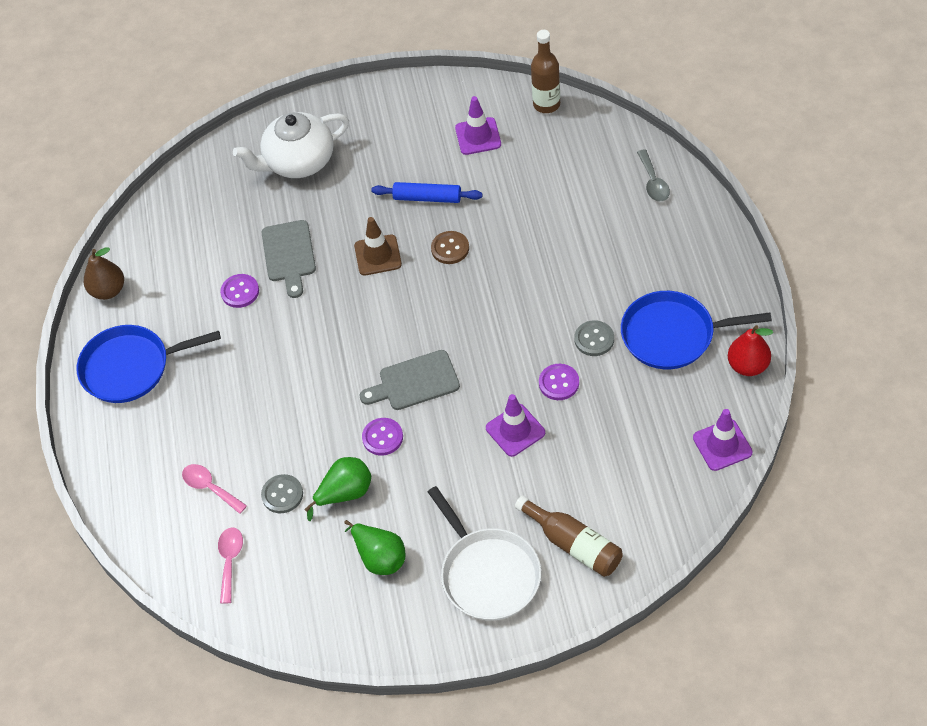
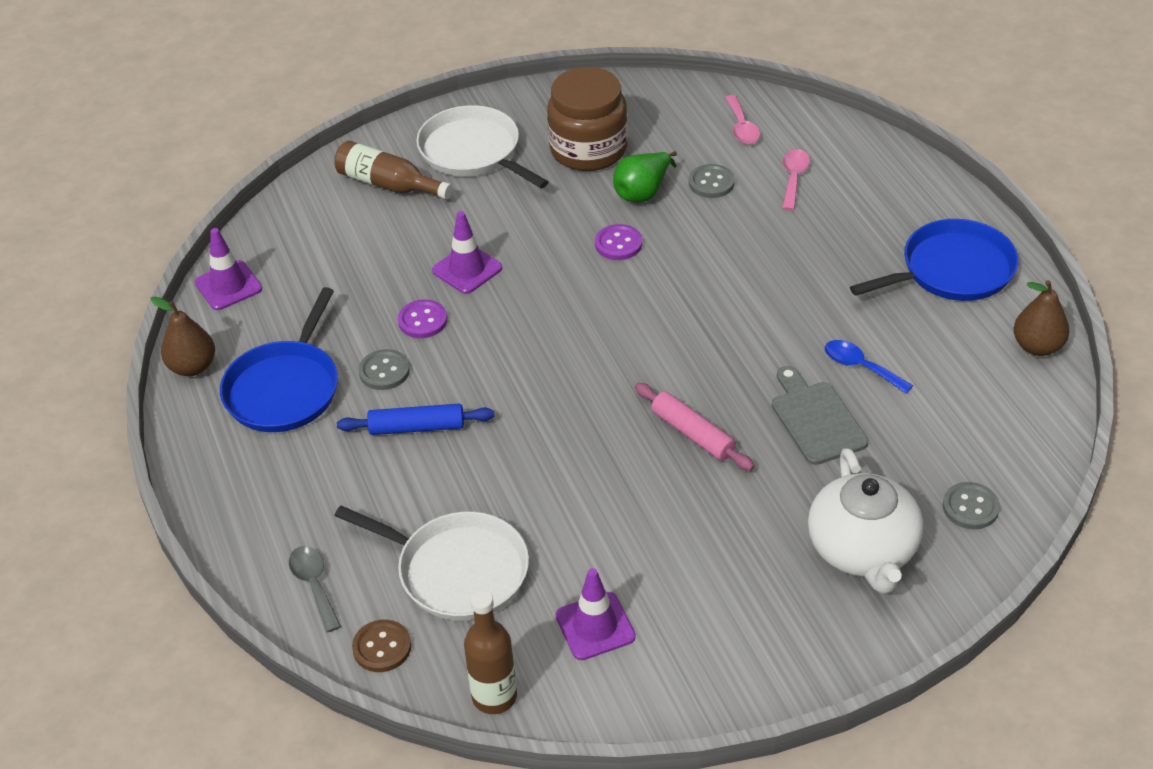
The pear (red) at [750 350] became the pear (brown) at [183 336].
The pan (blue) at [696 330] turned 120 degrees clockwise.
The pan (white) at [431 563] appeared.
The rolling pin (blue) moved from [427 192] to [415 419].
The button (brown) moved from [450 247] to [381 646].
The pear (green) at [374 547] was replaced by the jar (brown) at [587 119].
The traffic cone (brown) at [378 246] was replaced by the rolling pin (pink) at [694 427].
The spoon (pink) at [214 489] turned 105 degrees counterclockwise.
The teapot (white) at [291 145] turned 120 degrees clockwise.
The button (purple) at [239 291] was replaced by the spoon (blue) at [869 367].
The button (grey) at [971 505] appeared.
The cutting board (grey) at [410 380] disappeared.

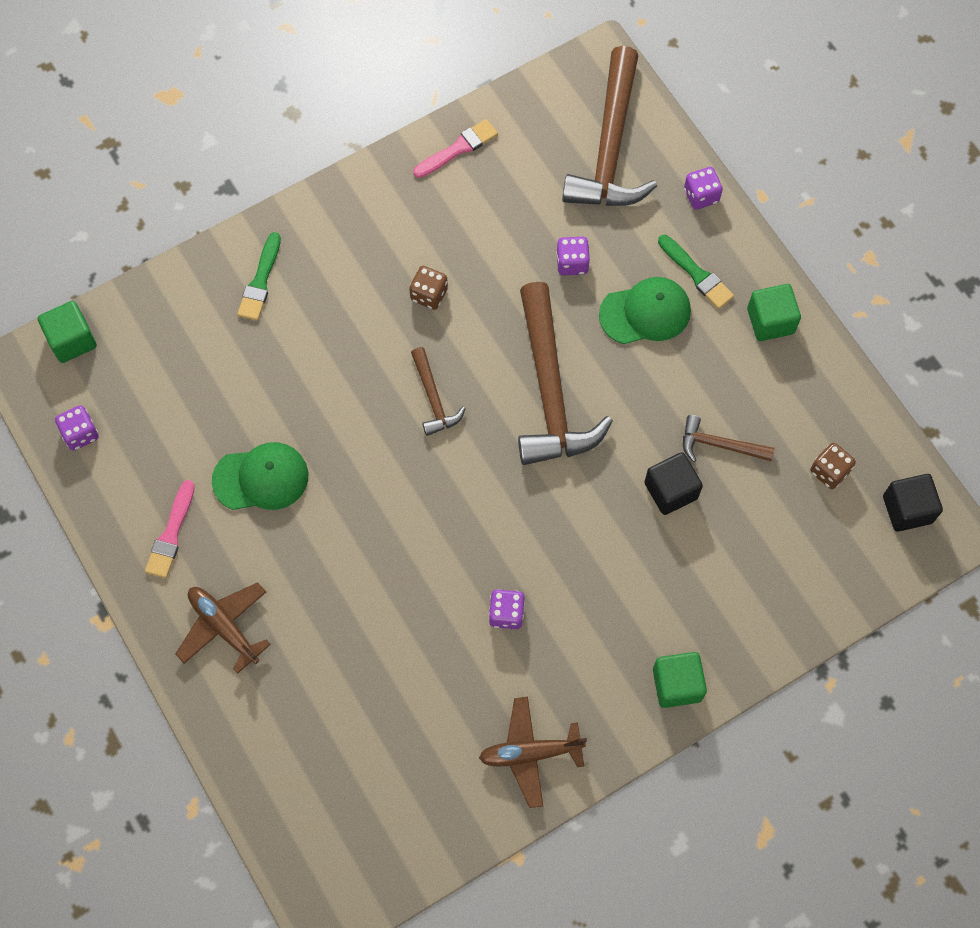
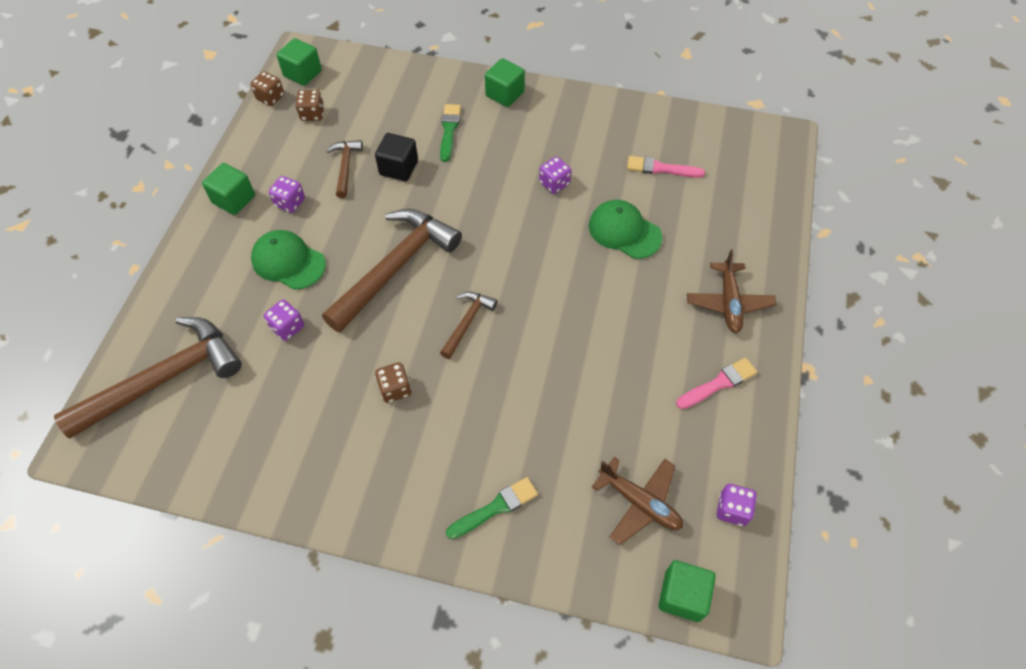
The dice (brown) at [267 88] appeared.
The dice (purple) moved from [703 188] to [287 194].
The cube (black) at [913 503] became the cube (green) at [299 62].
The hammer (brown) at [729 438] turned 150 degrees counterclockwise.
The brush (green) moved from [696 272] to [450 133].
The cap (green) moved from [260 476] to [625 229].
The plane (brown) moved from [533 752] to [637 500].
The brush (pink) moved from [455 148] to [666 167].

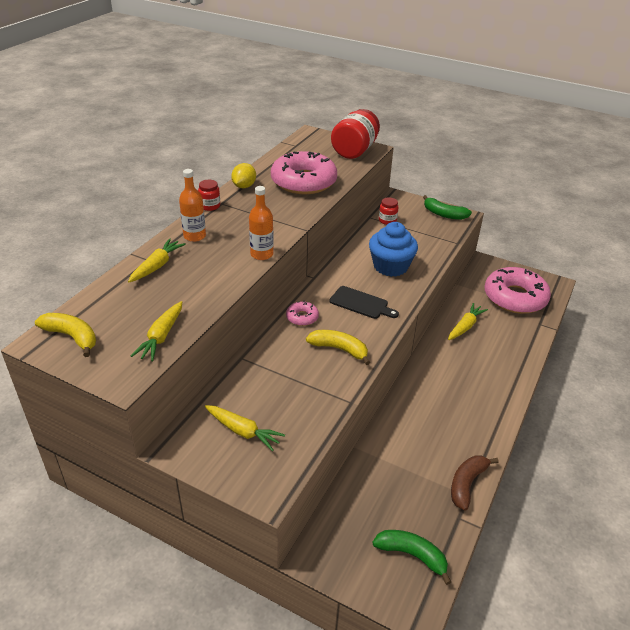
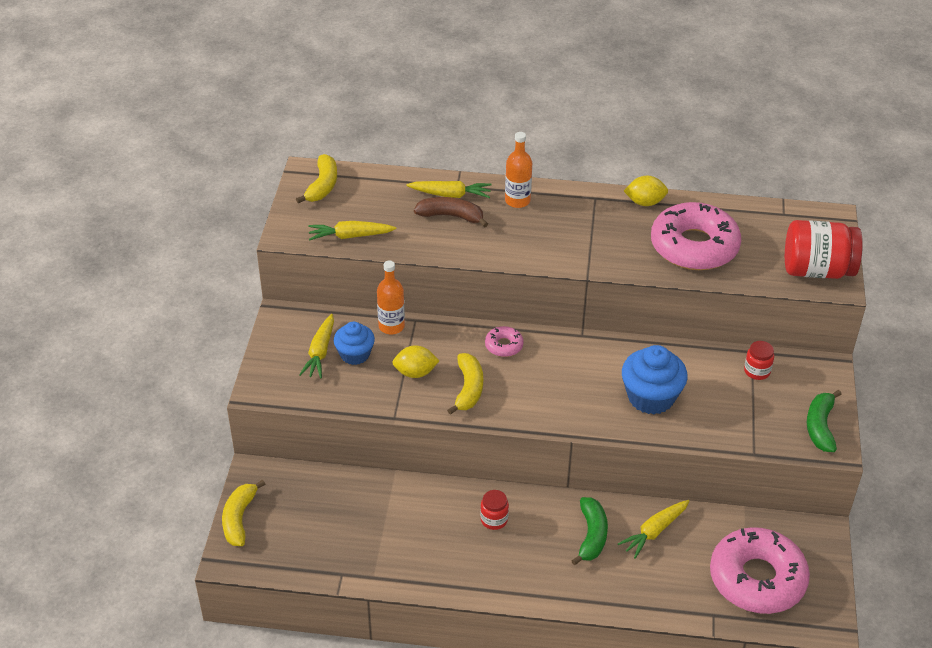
The banana (yellow) at [243 513] appeared.
The cupcake (blue) at [354 343] appeared.
The bottle (orange) moved from [261 223] to [391 297].
The lemon (yellow) at [416 361] appeared.
The banana (brown) moved from [475 483] to [451 212].
The jar (red) moved from [209 195] to [494 510].
The banana (green) moved from [411 557] to [589 531].
The carrot (yellow) at [468 321] turned 120 degrees clockwise.
The cutting board (black) at [364 302] disappeared.

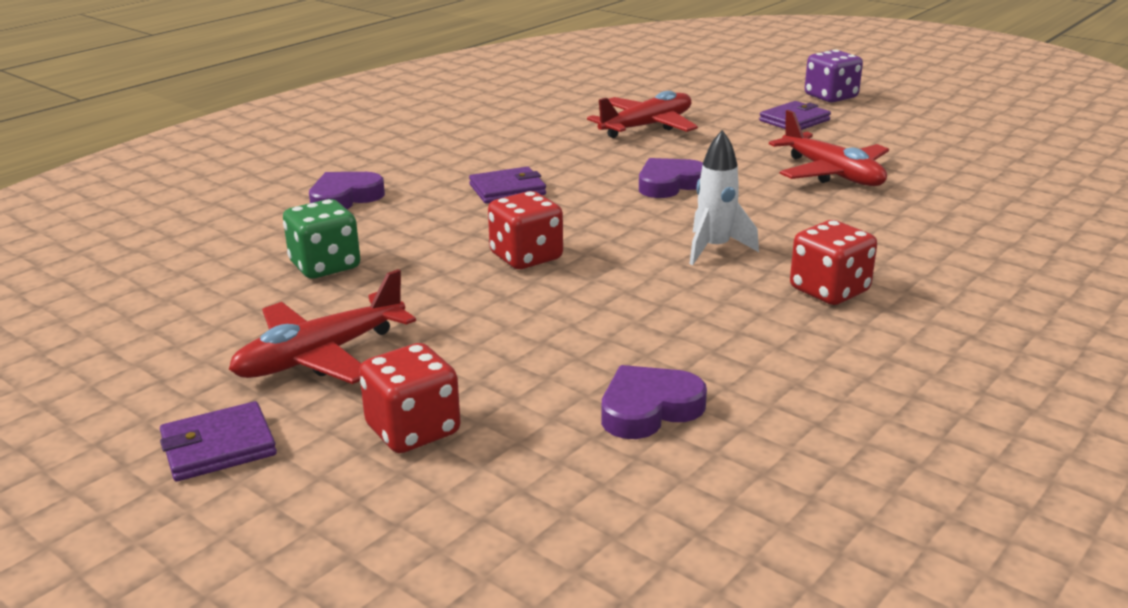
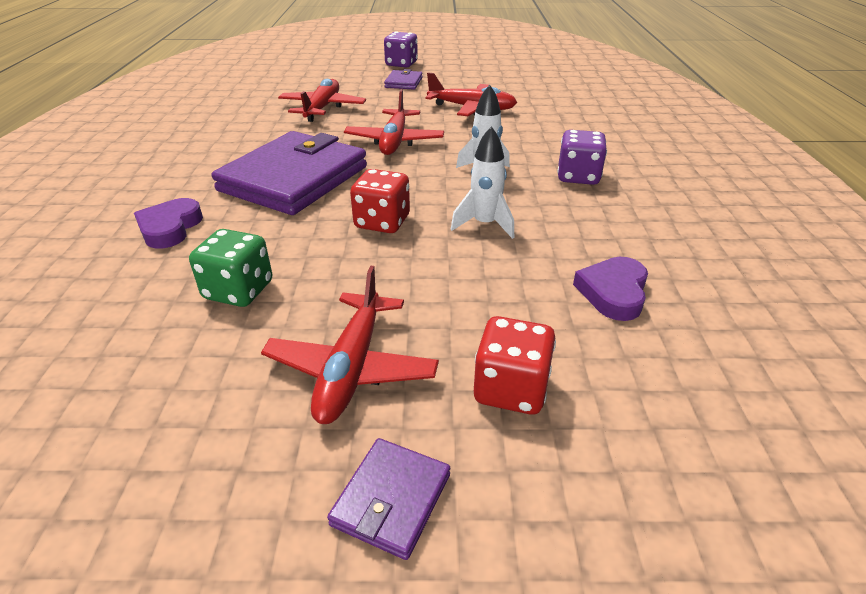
The wallet (purple) at [507 185] changed to 2.26 times the size.
The heart (purple) at [671 178] was replaced by the plane (red) at [394 122].
The rocket (white) at [482 182] appeared.
The dice (red) at [833 262] became the dice (purple) at [582 157].

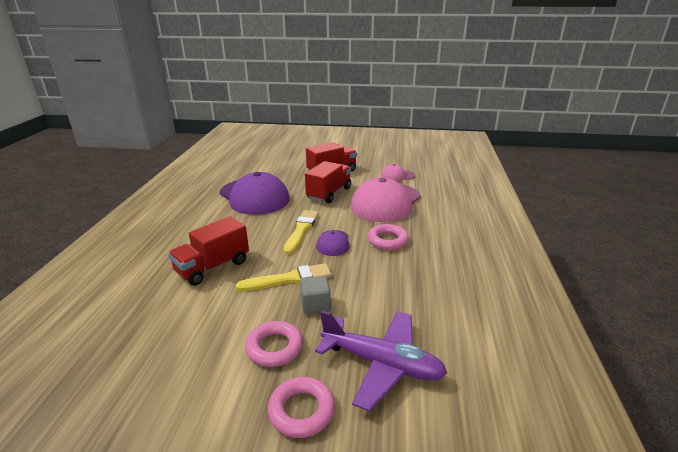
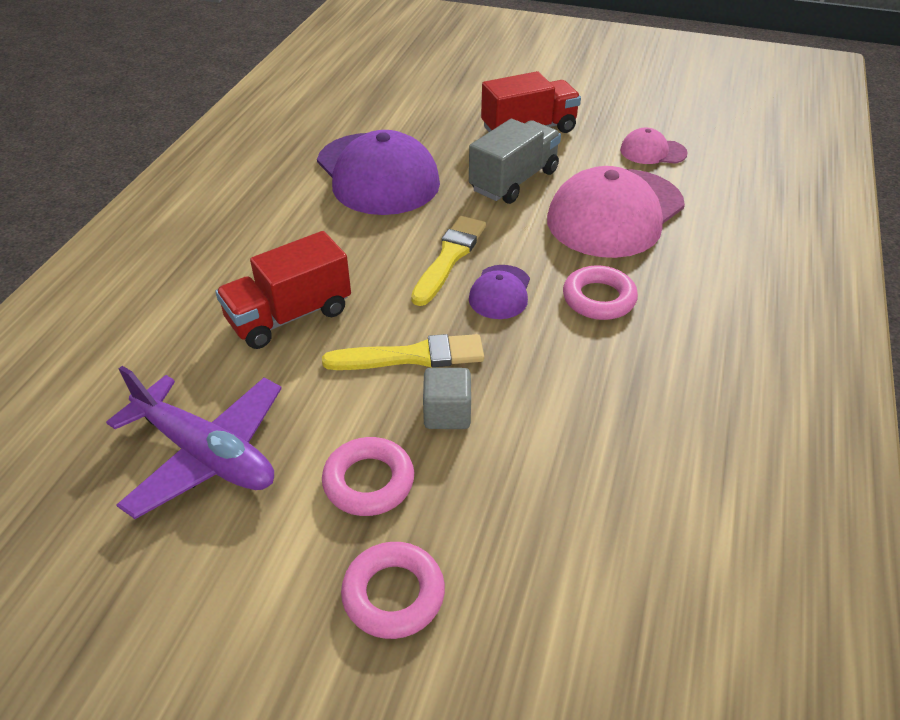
The plane (purple) moved from [381 361] to [194 442].
The truck (red) at [328 182] became the truck (grey) at [515 161].

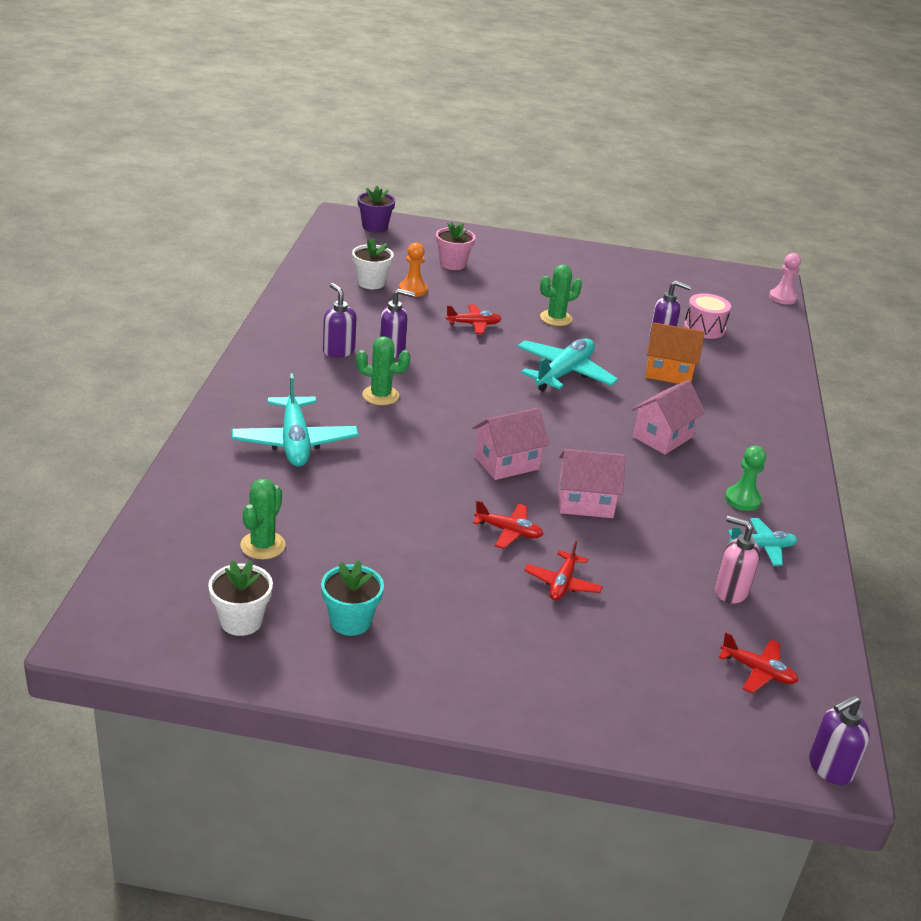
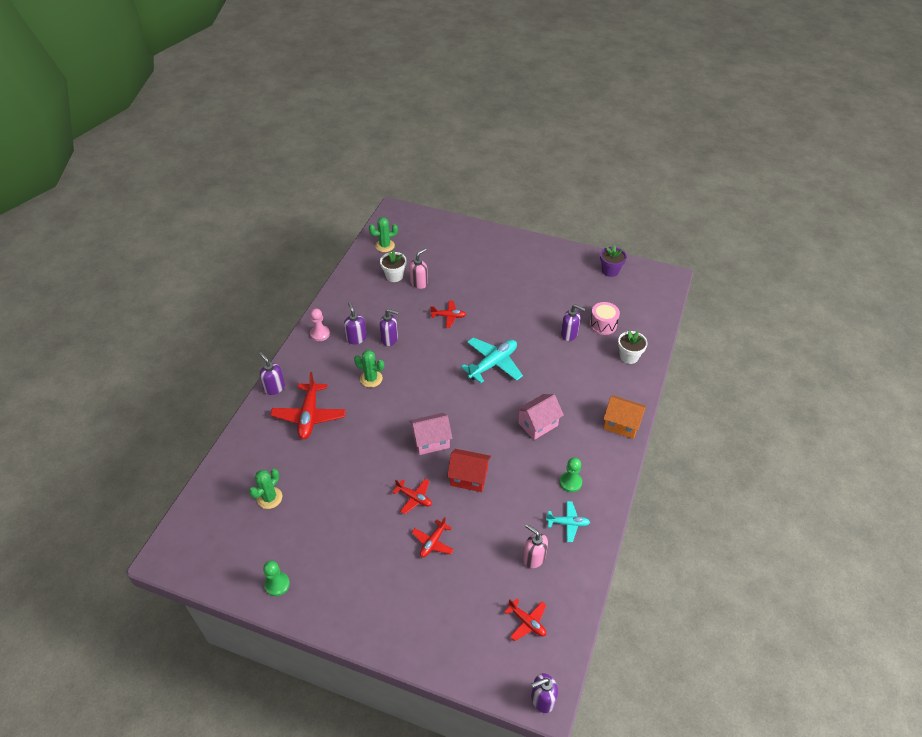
The soap dispenser (purple) at [272 373] appeared.
The pawn (green) at [276 578] appeared.
The plane (turquoise) at [295 420] became the plane (red) at [308 405].
The pawn (pink) moved from [785 279] to [320 324].
The cactus (green) moved from [561 295] to [383 234].
The pawn (orange) at [413 270] was replaced by the soap dispenser (pink) at [418 268].
The house (pink) at [592 483] became the house (red) at [469 470].
The flower pot (purple) moved from [377 209] to [613 261].
The house (orange) moved from [675 353] to [625 417].
The flower pot (white) moved from [240 598] to [633 347].
The flower pot (turquoise) at [352 598] disappeared.
The flower pot (pink) at [455 246] disappeared.

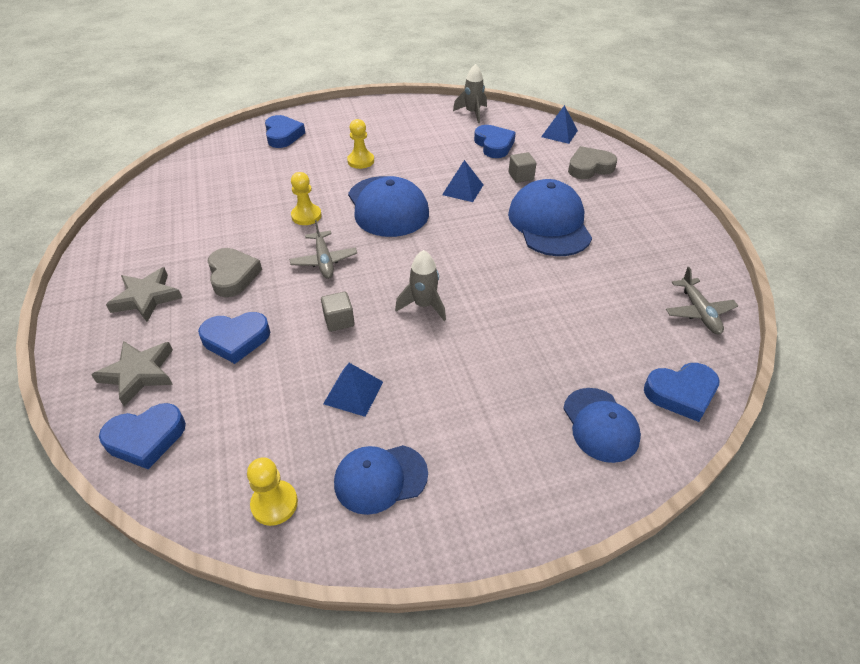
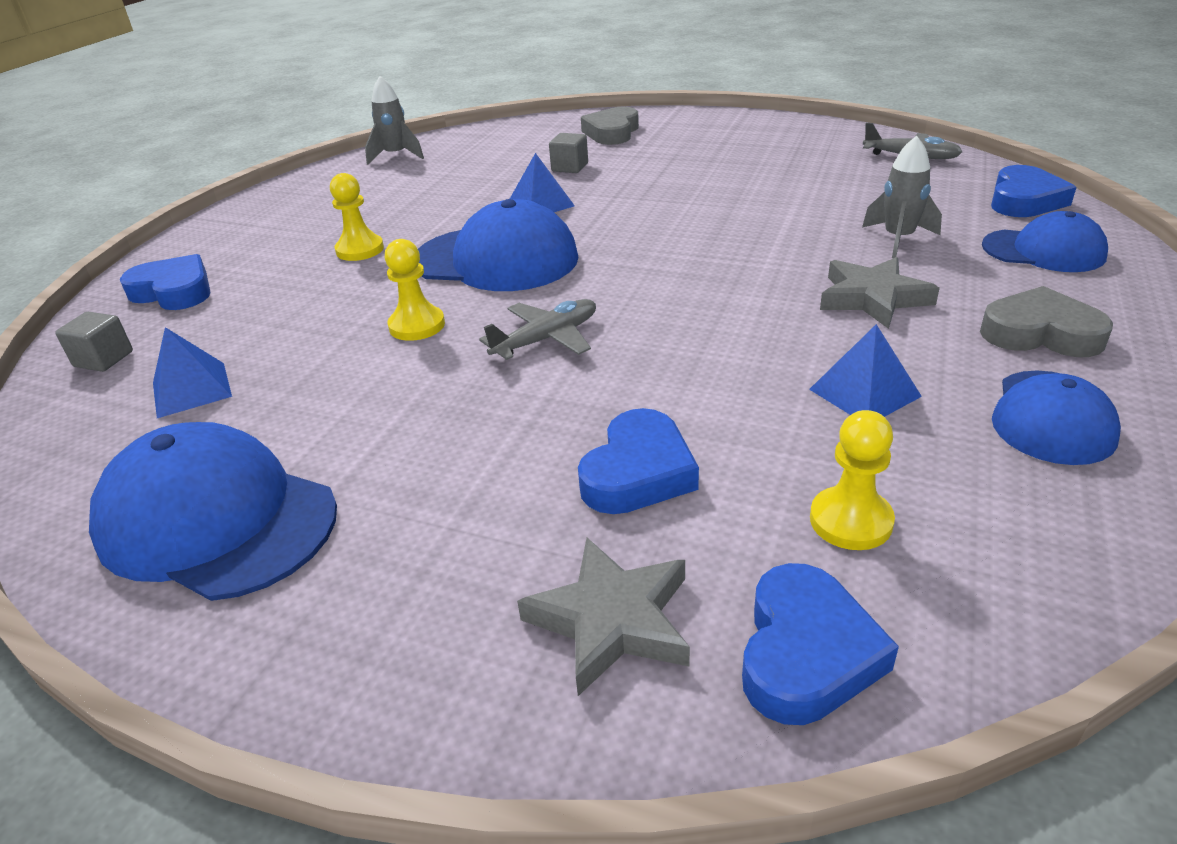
The cube (grey) moved from [338 311] to [94 342].
The cap (blue) moved from [550 217] to [213 511].
The pyramid (blue) moved from [559 124] to [192 372].
The plane (grey) at [323 249] turned 60 degrees counterclockwise.
The pawn (yellow) moved from [272 491] to [852 480].
The star (grey) moved from [144 294] to [880 293].
The rocket (grey) moved from [420 285] to [902 197].
The heart (grey) moved from [235 272] to [1046 321].
The heart (blue) at [495 141] disappeared.

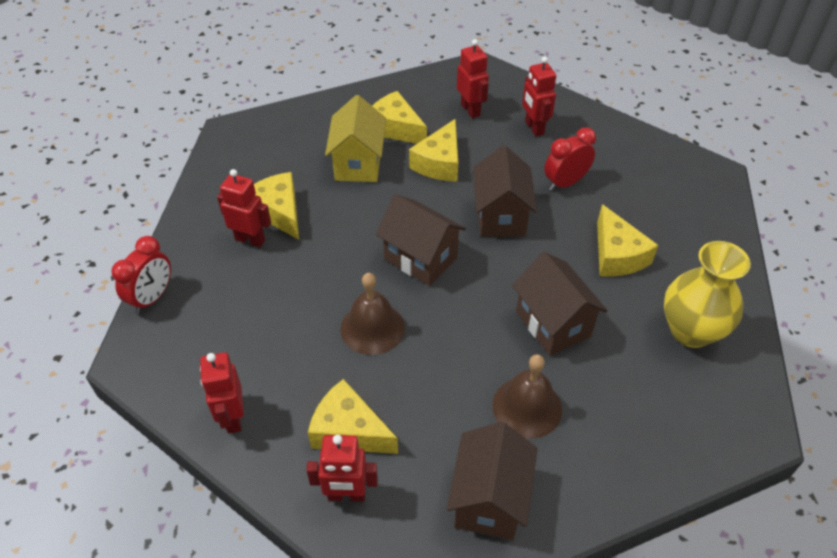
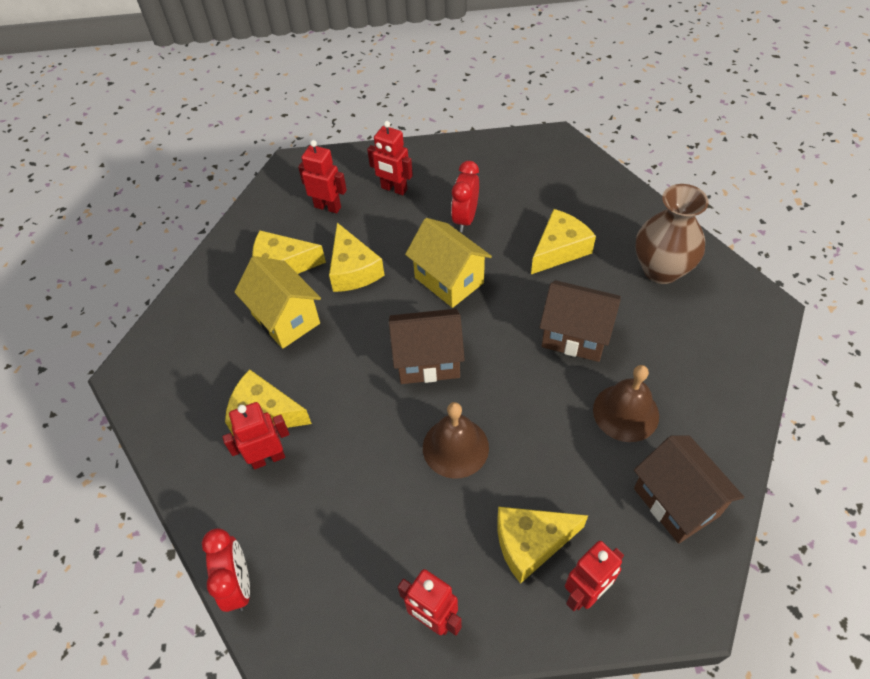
The house (brown) at [505 191] became the house (yellow) at [448 263].
The cheese (yellow) at [627 240] turned 75 degrees counterclockwise.
The vase (yellow) at [707 294] became the vase (brown) at [672 234].

